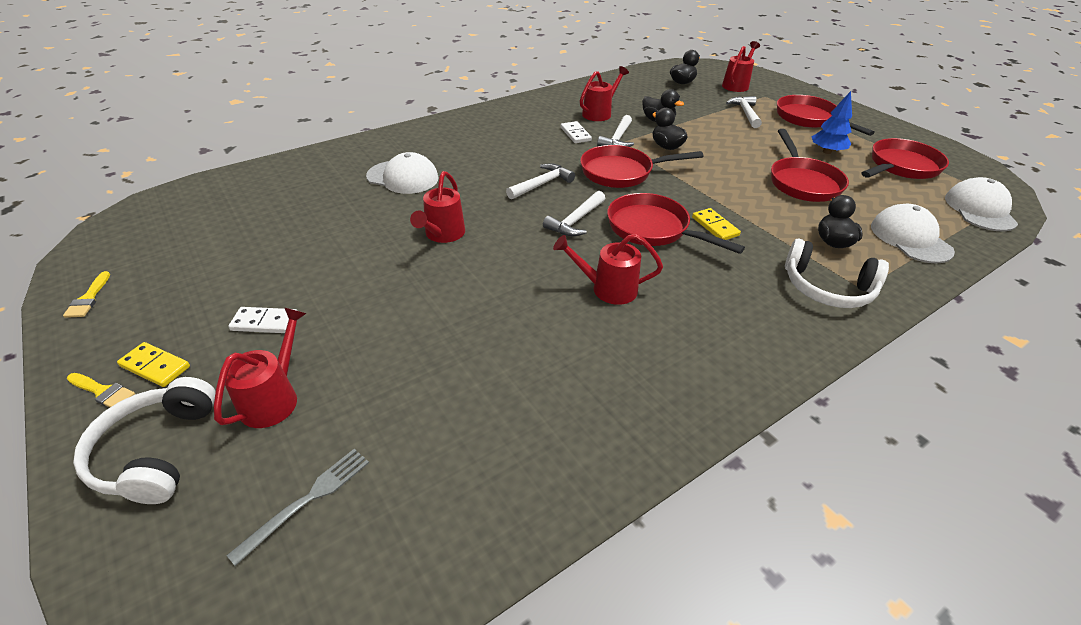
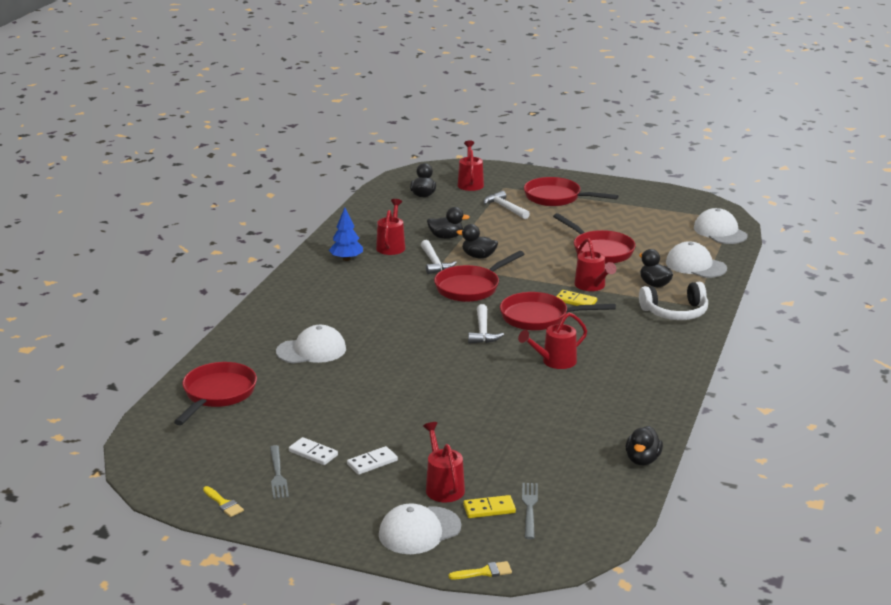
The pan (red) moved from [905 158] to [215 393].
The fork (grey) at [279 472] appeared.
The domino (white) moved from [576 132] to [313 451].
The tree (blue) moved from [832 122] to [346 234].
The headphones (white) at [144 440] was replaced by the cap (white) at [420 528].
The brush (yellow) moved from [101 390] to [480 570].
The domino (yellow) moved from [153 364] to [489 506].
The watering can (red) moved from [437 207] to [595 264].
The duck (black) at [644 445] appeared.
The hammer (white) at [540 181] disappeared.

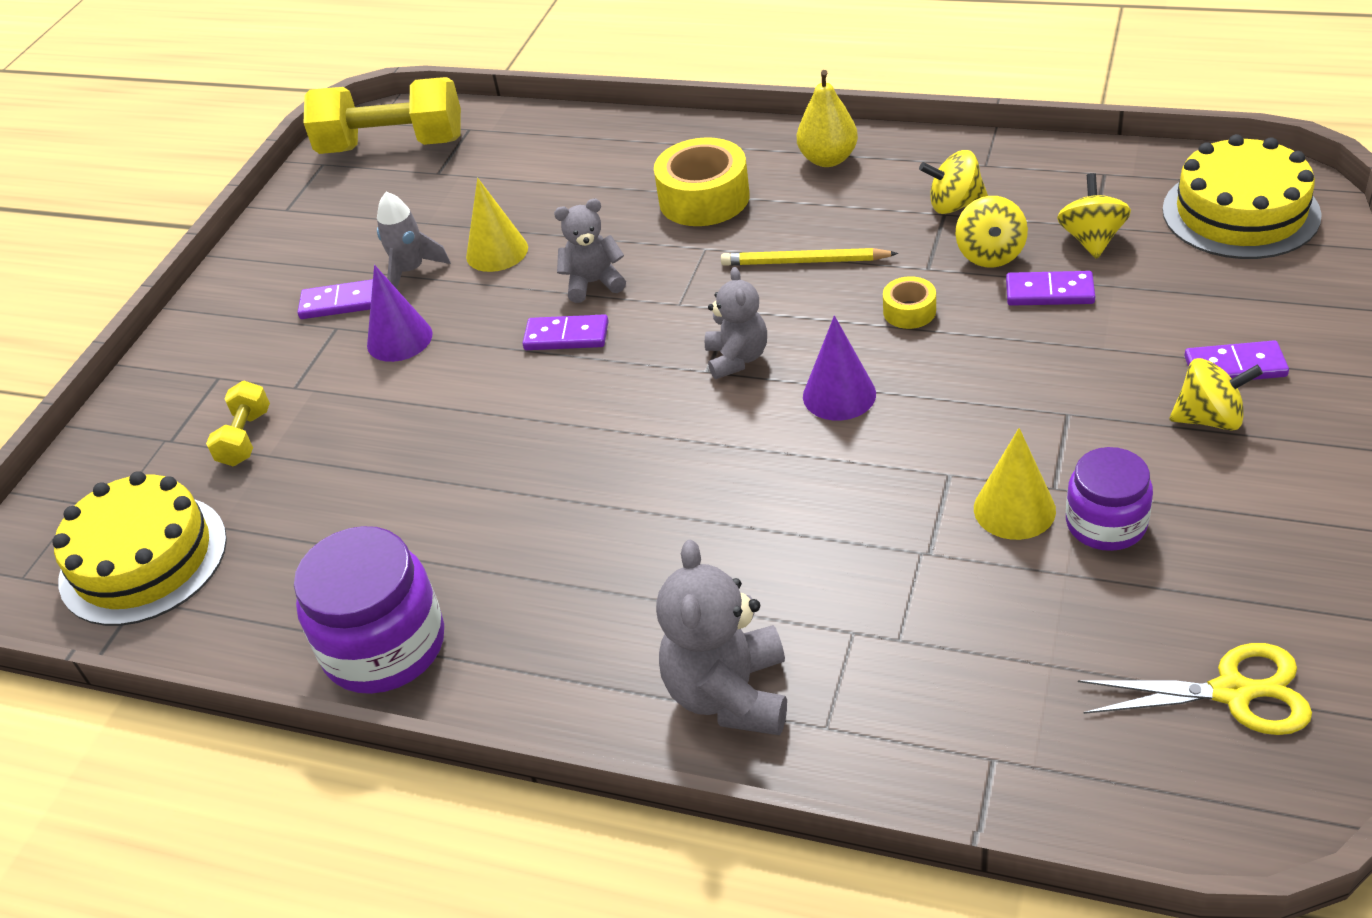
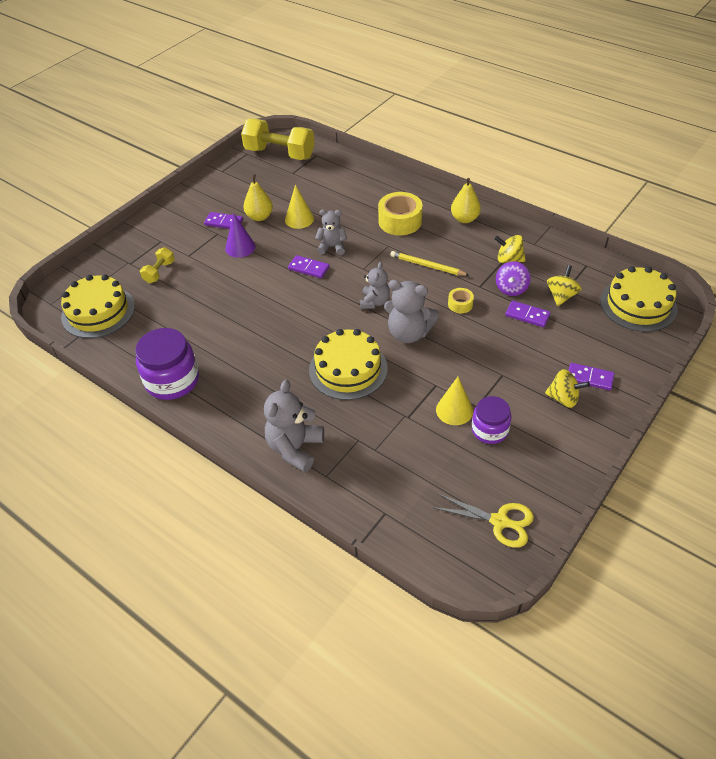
The rocket (grey) at [414 240] was replaced by the pear (yellow) at [258 197].
The cake (yellow) at [348 364] appeared.
The cone (purple) at [839 368] was replaced by the teddy bear (grey) at [411 311].
The spinning top (yellow) at [991 232] became the spinning top (purple) at [513 278].

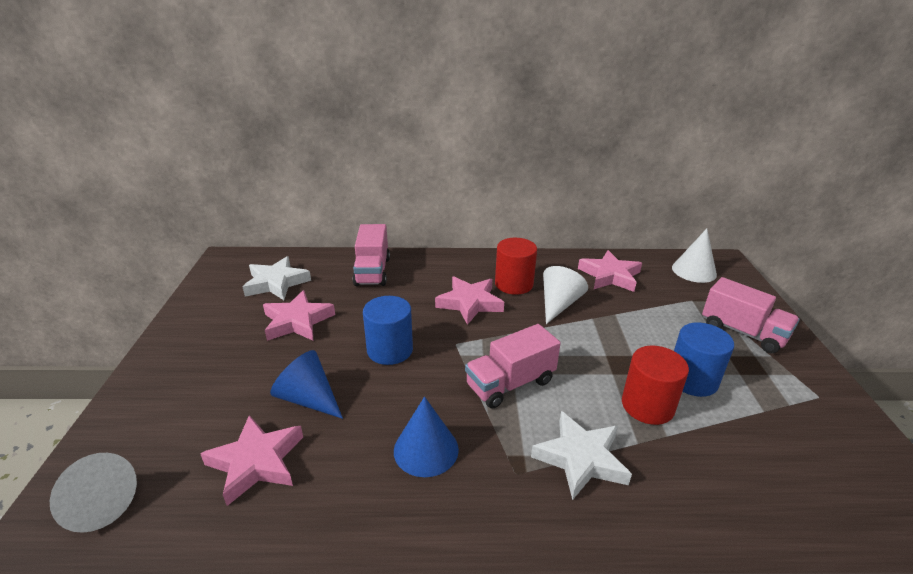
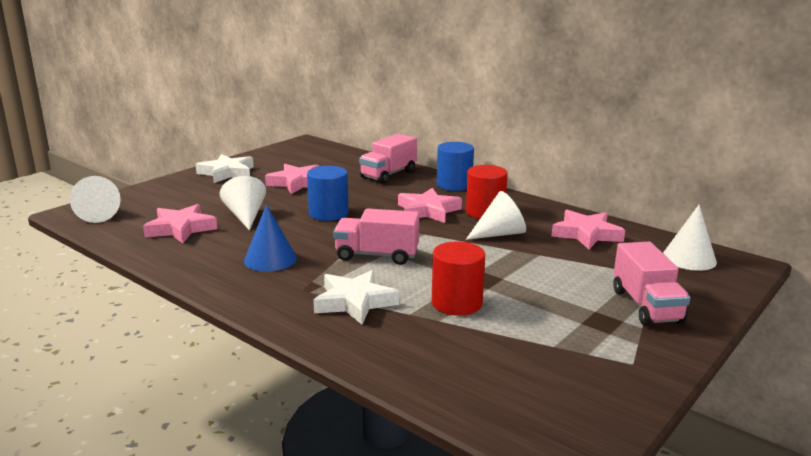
The star (white) moved from [277 278] to [225 168].
The cone (blue) at [306 384] became the cone (white) at [243 203].
The cylinder (blue) moved from [704 359] to [455 166].

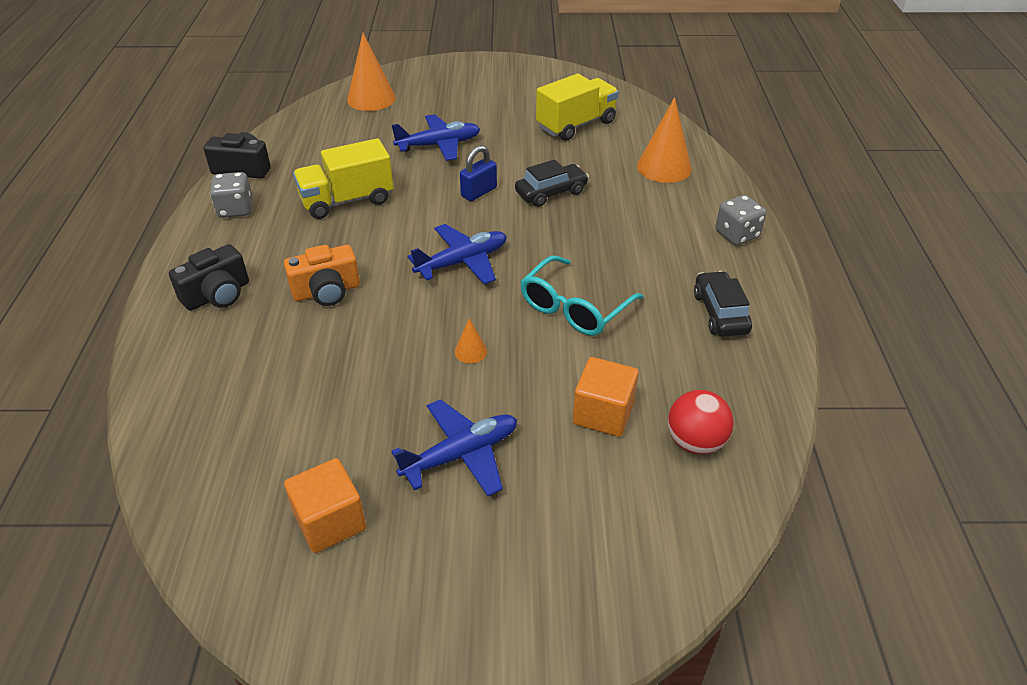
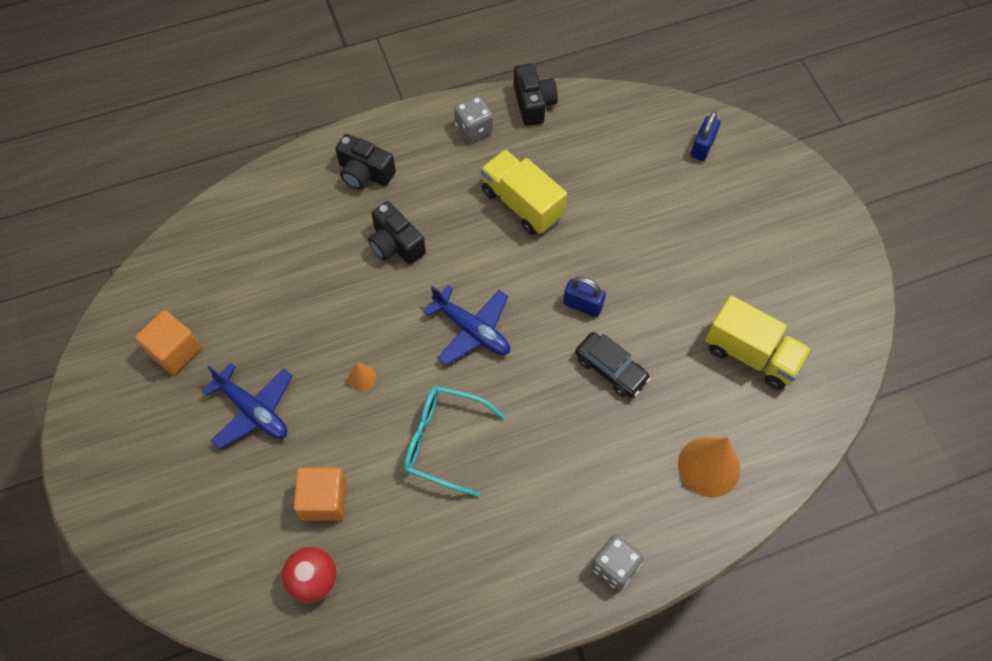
The camera (orange) at [322 275] became the camera (black) at [397 232].
The cone (orange) at [371 72] was replaced by the padlock (blue) at [706 136].
The plane (blue) at [436 137] disappeared.
The car (black) at [723 304] disappeared.

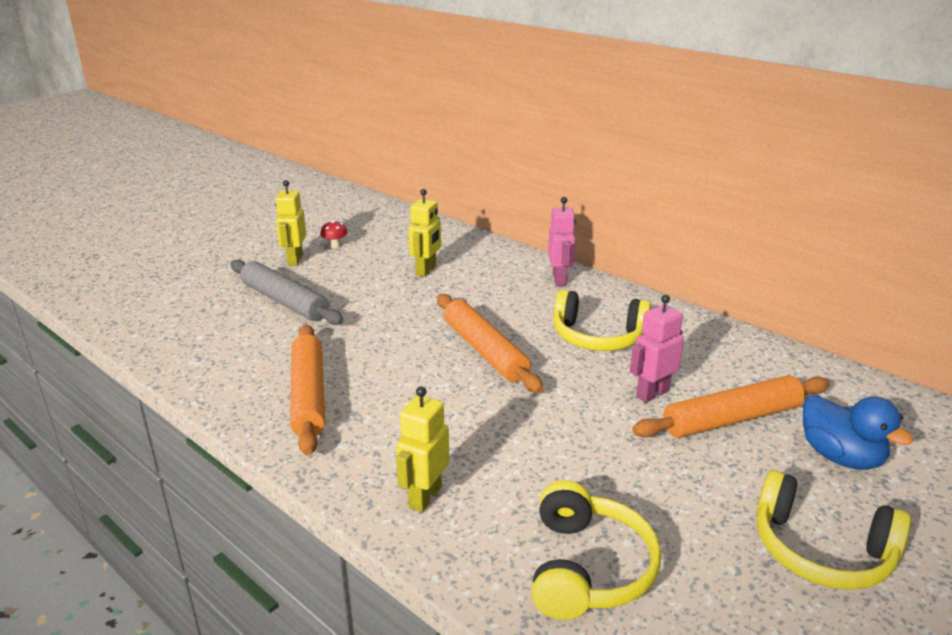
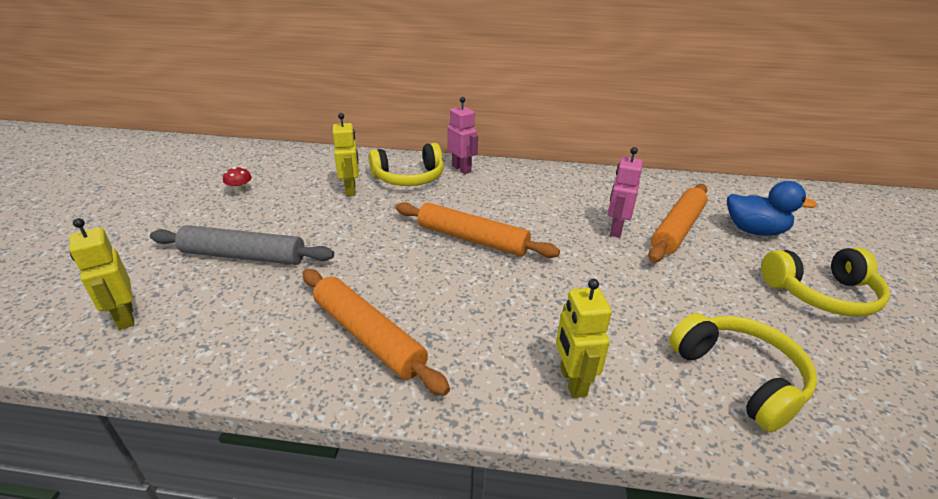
The robot (yellow) moved from [290 223] to [102 274].
The headphones (yellow) moved from [602 320] to [406 164].

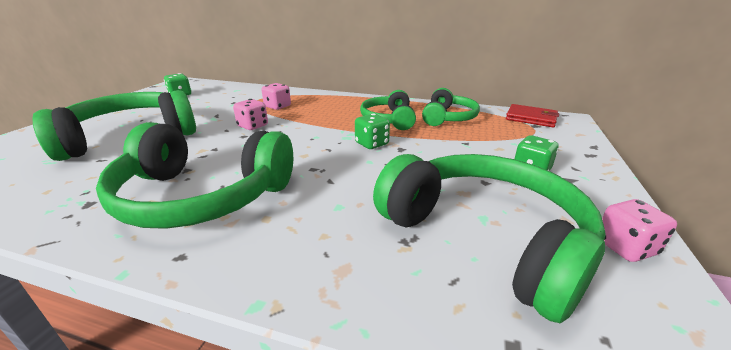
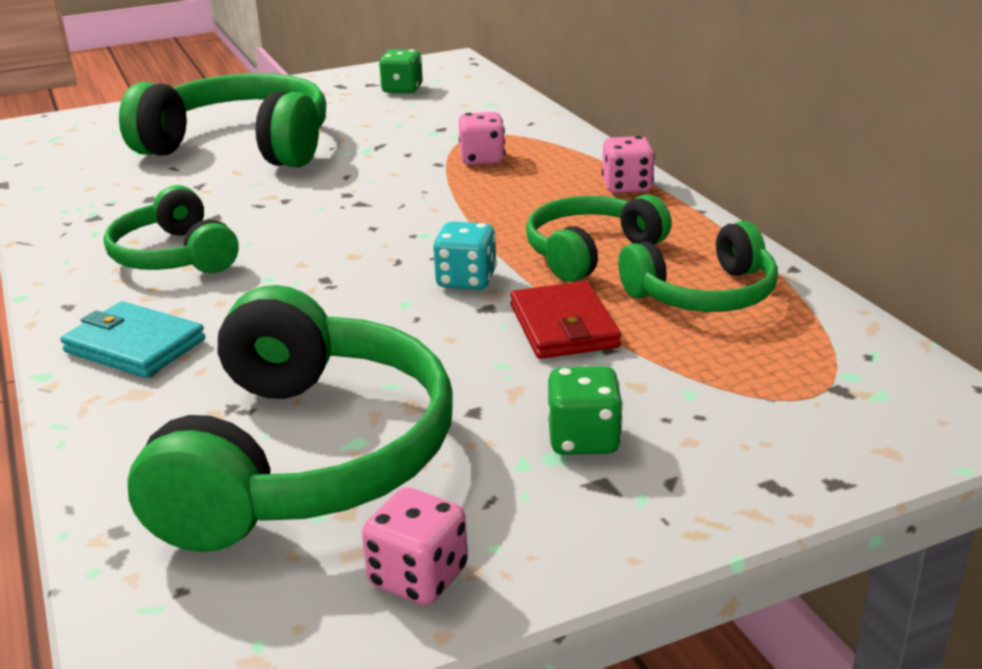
The wallet (turquoise) at [133 339] appeared.
The headphones (green) at [194 175] changed to 0.58 times the size.
The dice (green) at [372 131] became the dice (turquoise) at [465 255].
The wallet (red) moved from [532 115] to [565 320].
The dice (pink) moved from [250 114] to [628 164].

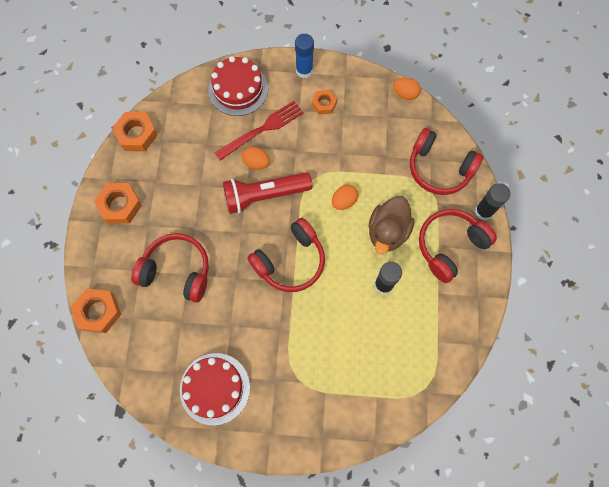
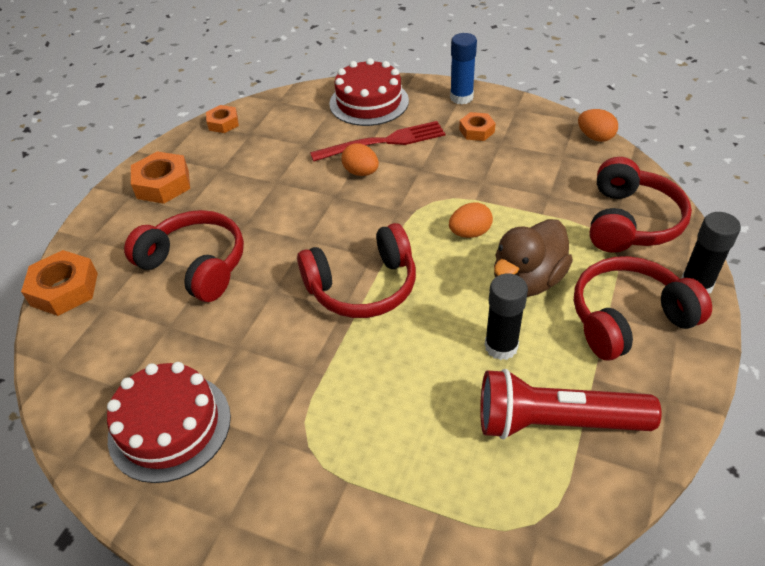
The nut (orange) at [135 131] changed to 0.62 times the size.
The flashlight (red) moved from [267 193] to [570 404].
The headphones (red) at [446 161] turned 120 degrees counterclockwise.

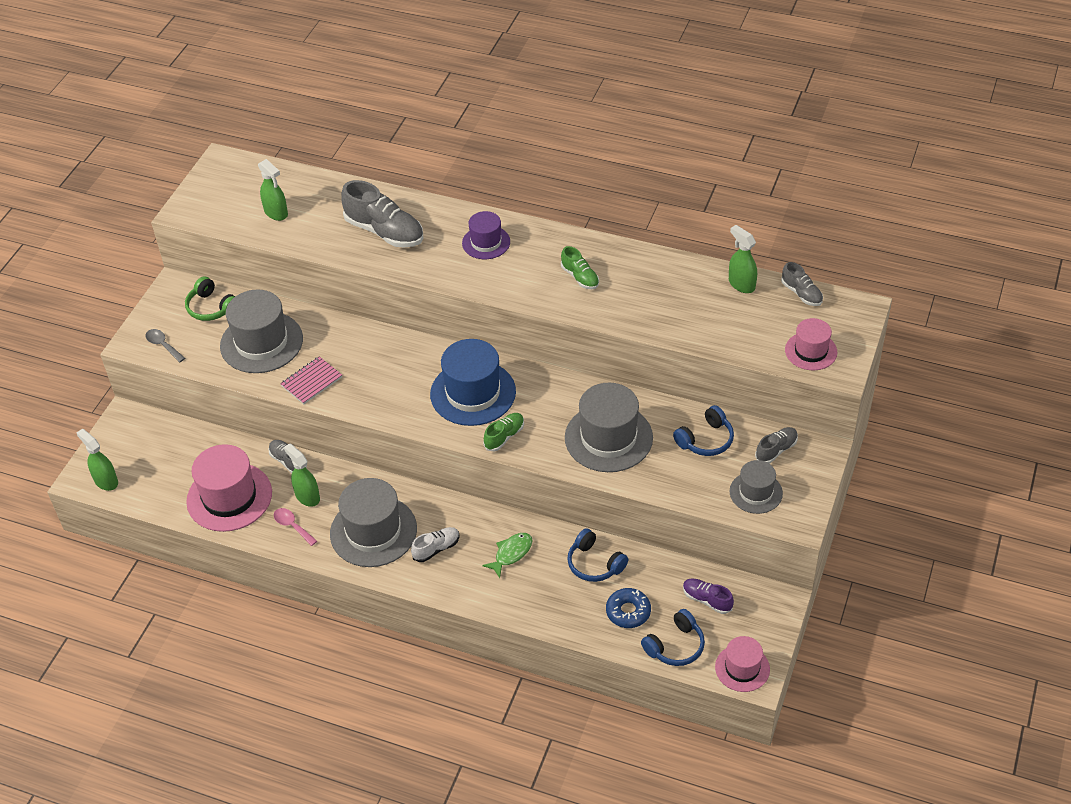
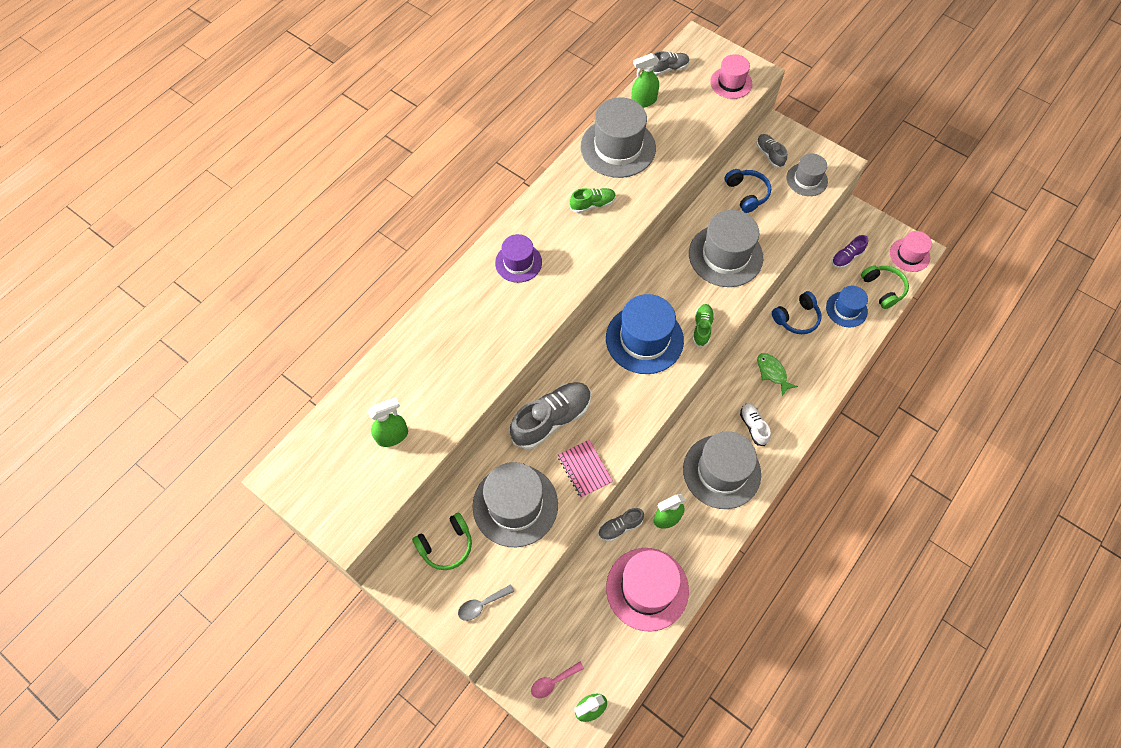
The shoe (grey) moved from [382 214] to [550 415].
The spoon (pink) moved from [295 527] to [557 680].
The hat (grey) at [618 137] appeared.
The shoe (green) at [503 432] turned 45 degrees clockwise.
The donut (blue) at [628 608] was replaced by the hat (blue) at [847 306].
The headphones (blue) at [673 637] became the headphones (green) at [885 287].

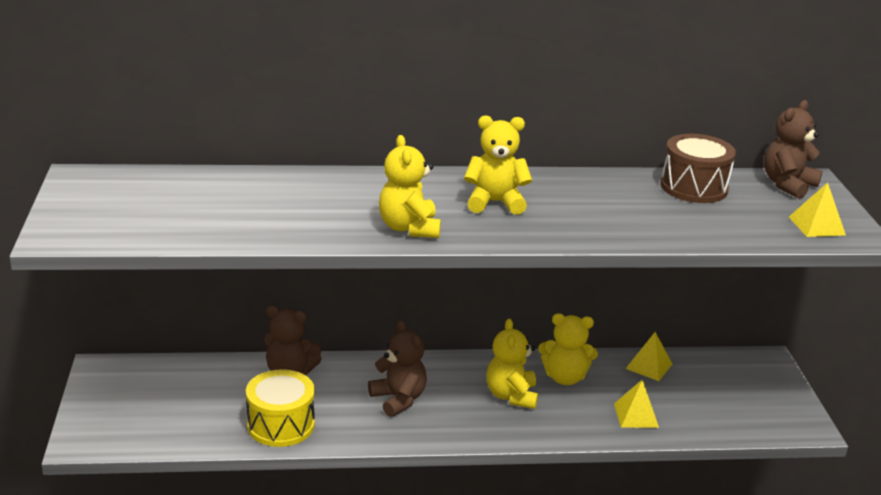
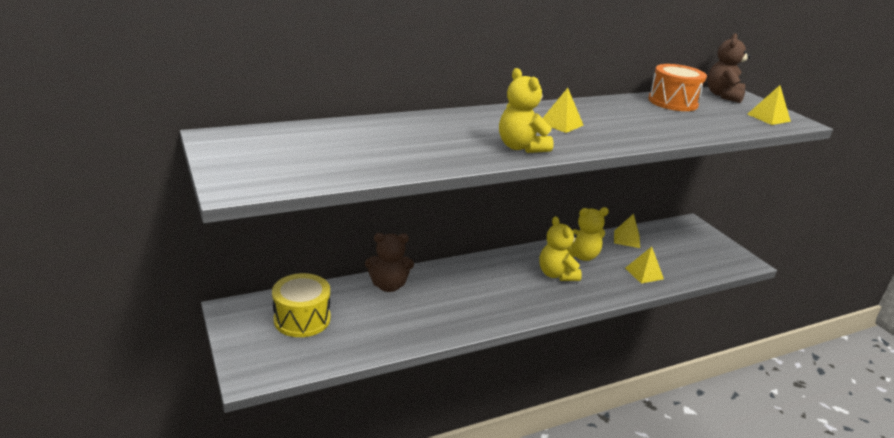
The drum (yellow) moved from [280 408] to [301 305].
The teddy bear (yellow) at [498 165] was replaced by the pyramid (yellow) at [563 110].
The drum (brown) at [698 168] became the drum (orange) at [677 87].
The teddy bear (brown) at [397 368] disappeared.

